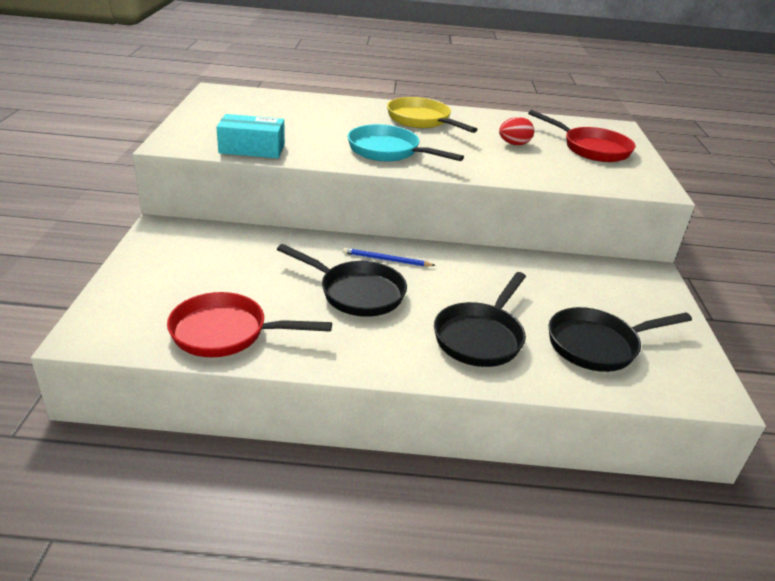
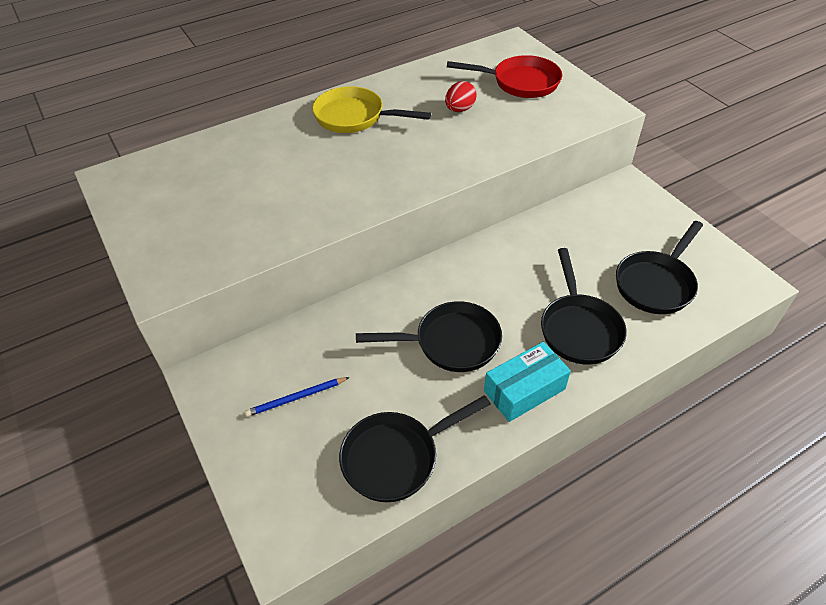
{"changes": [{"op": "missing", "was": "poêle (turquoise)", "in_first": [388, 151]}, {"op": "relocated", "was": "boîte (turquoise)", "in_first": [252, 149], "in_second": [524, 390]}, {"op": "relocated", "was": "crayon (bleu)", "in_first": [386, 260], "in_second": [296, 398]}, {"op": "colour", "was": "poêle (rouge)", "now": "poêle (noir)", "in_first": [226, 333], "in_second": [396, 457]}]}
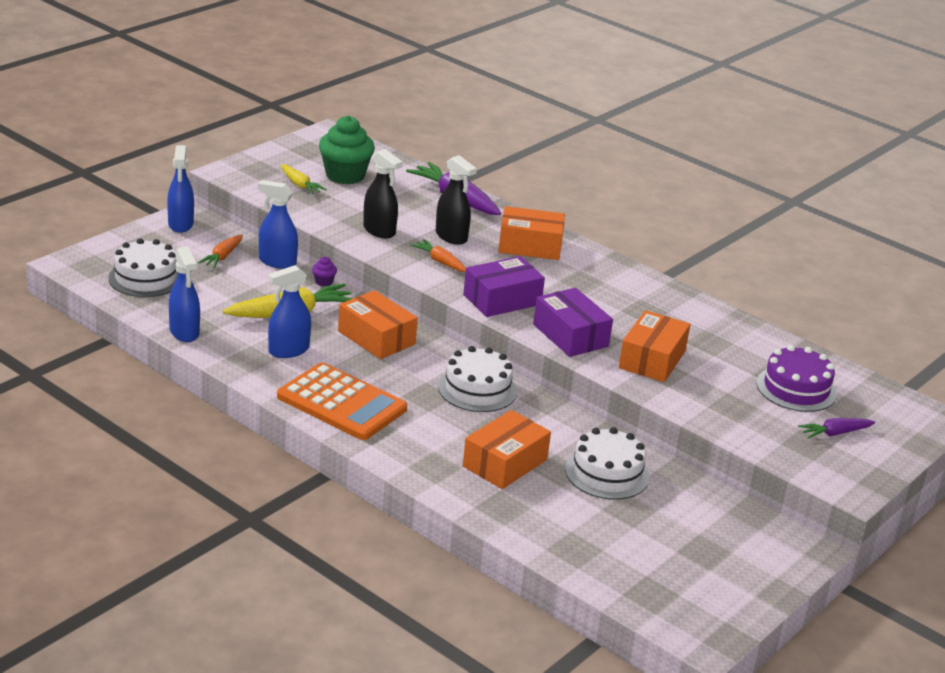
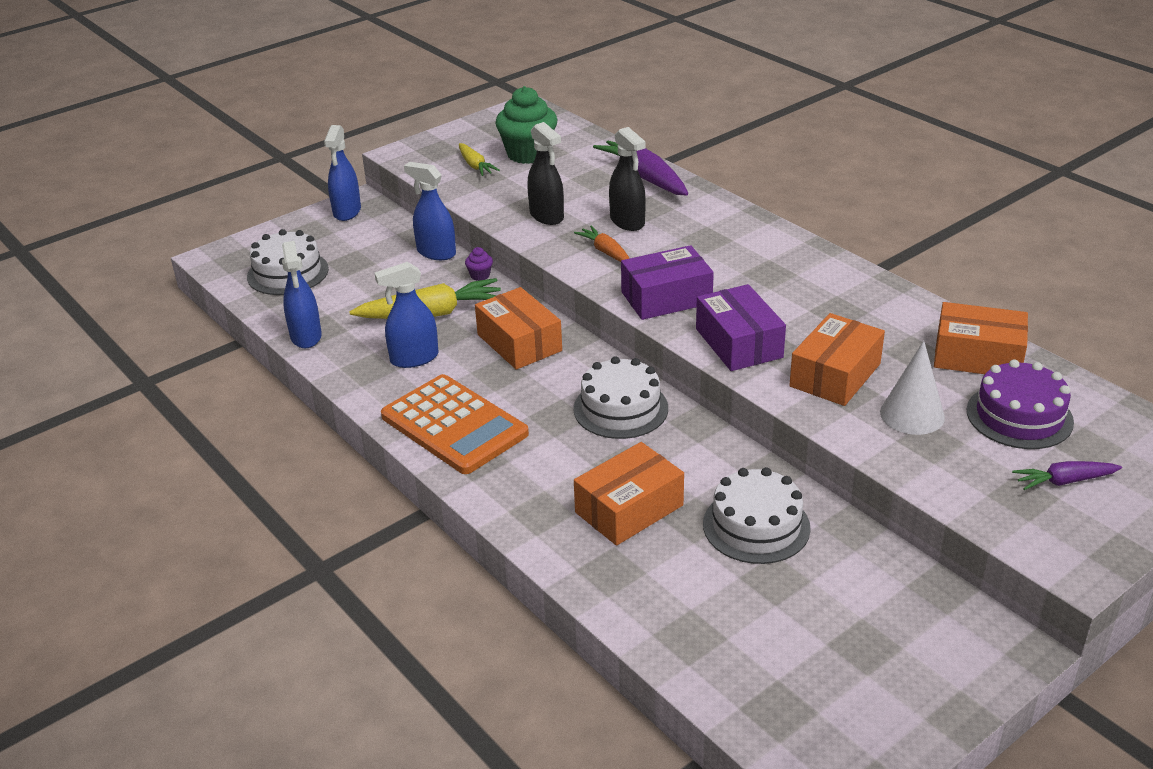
{"changes": [{"op": "missing", "was": "carotte (orange)", "in_first": [222, 257]}, {"op": "appeared", "now": "cône (blanc)", "in_second": [912, 414]}, {"op": "relocated", "was": "boîte (orange)", "in_first": [530, 246], "in_second": [977, 356]}]}
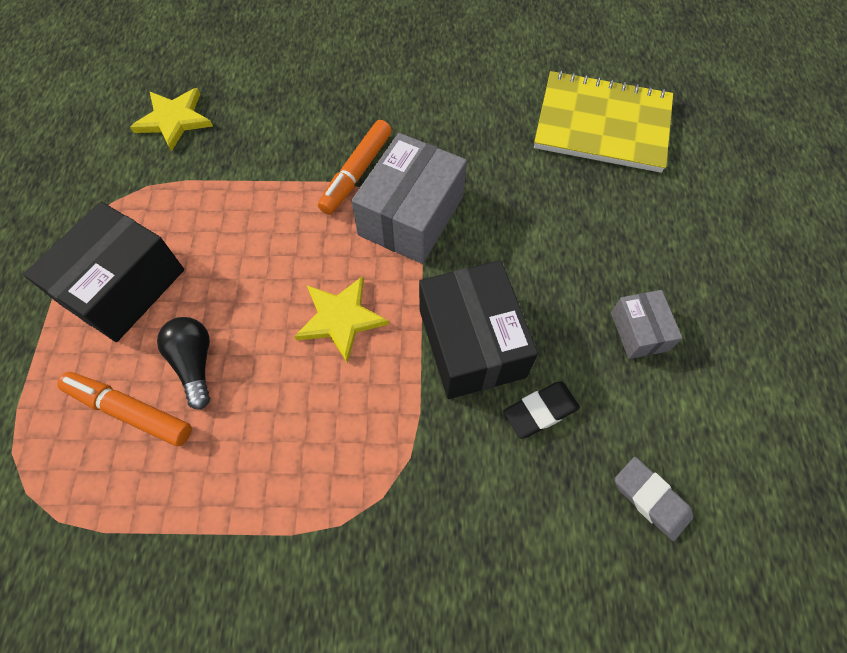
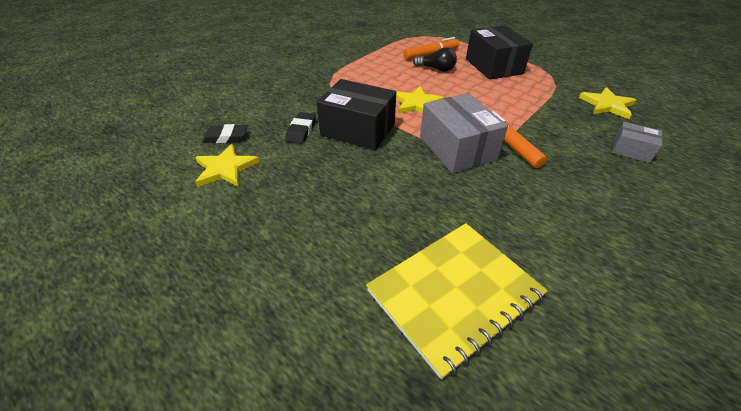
{"changes": [{"op": "appeared", "now": "étoile (jaune)", "in_second": [225, 168]}, {"op": "relocated", "was": "boîte (gris)", "in_first": [639, 331], "in_second": [631, 150]}, {"op": "colour", "was": "gomme (gris)", "now": "gomme (noir)", "in_first": [650, 499], "in_second": [226, 137]}]}
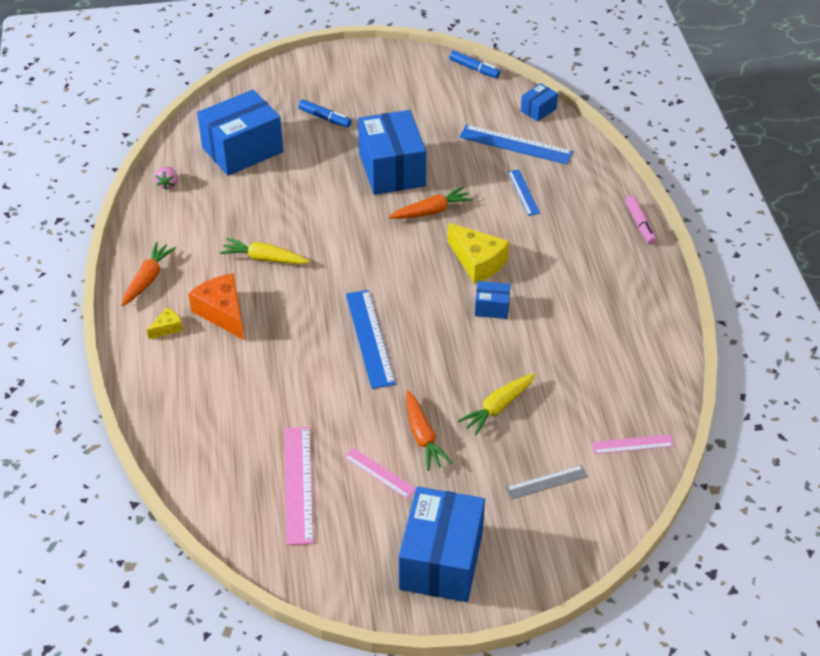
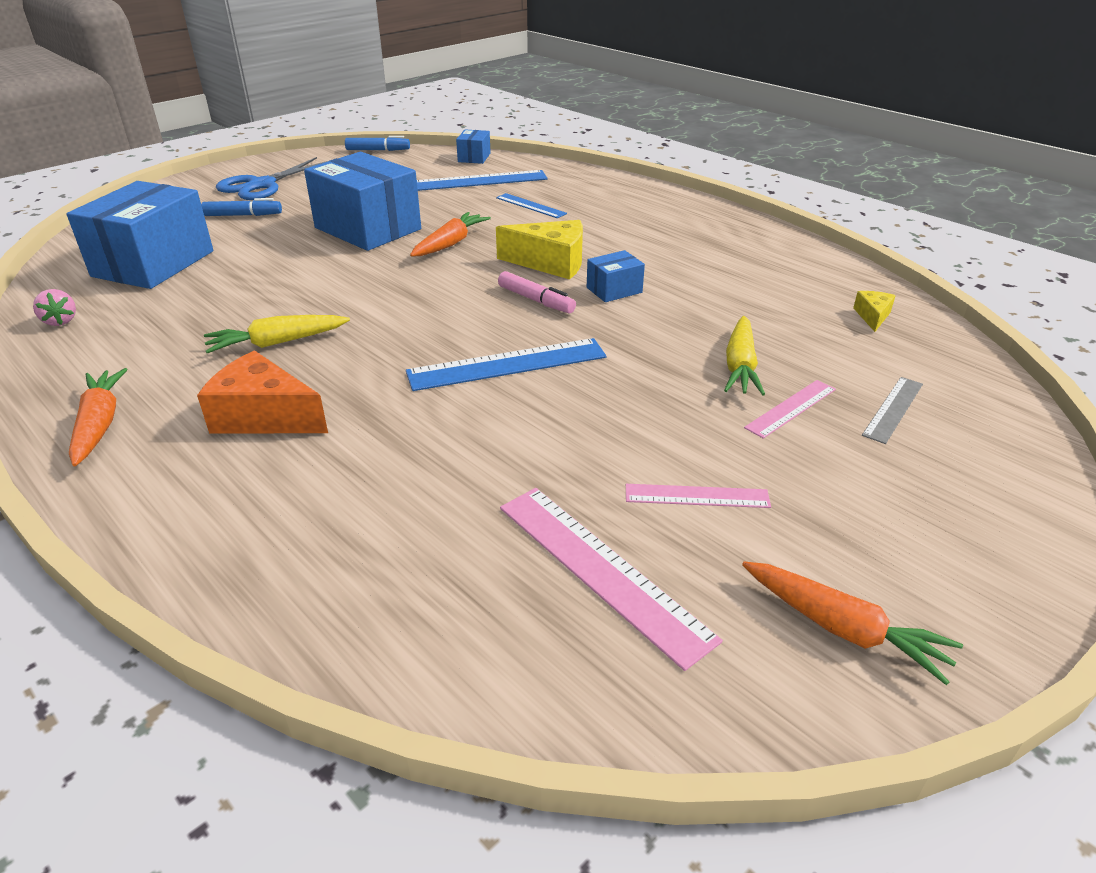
{"changes": [{"op": "missing", "was": "boîte (bleu)", "in_first": [441, 560]}, {"op": "appeared", "now": "ciseaux (bleu)", "in_second": [262, 185]}, {"op": "relocated", "was": "fromage (jaune)", "in_first": [167, 328], "in_second": [872, 316]}, {"op": "relocated", "was": "carotte (orange)", "in_first": [423, 436], "in_second": [843, 629]}, {"op": "relocated", "was": "règle (rose)", "in_first": [632, 444], "in_second": [791, 408]}, {"op": "relocated", "was": "feutre (rose)", "in_first": [640, 224], "in_second": [536, 300]}, {"op": "spun", "was": "règle (bleu)", "in_first": [370, 338], "in_second": [507, 364], "clockwise": -60}]}
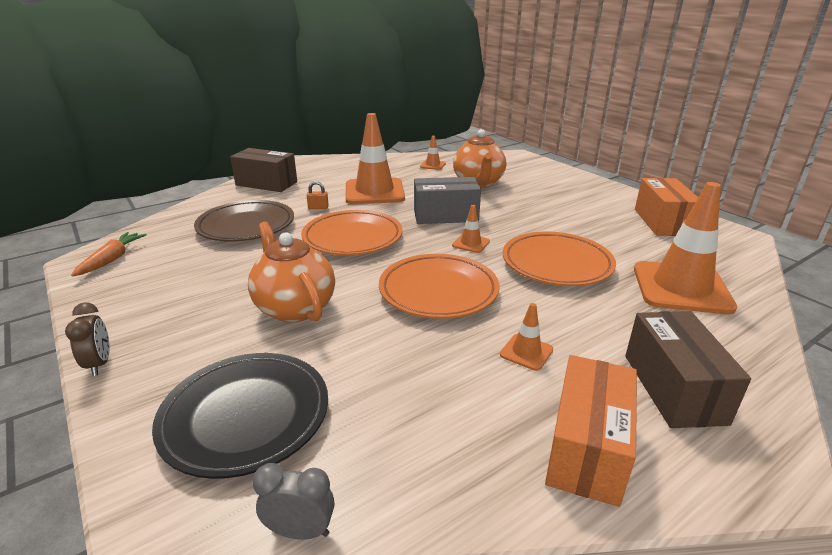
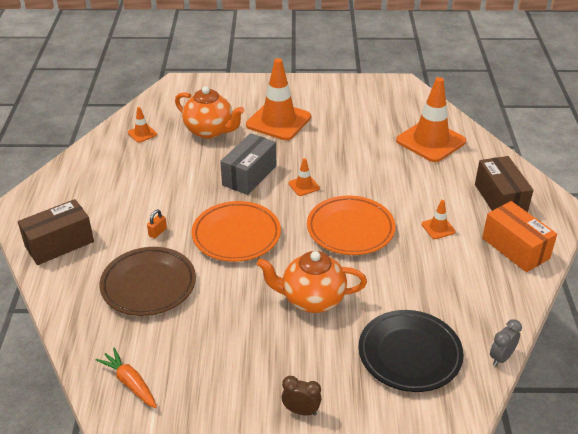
{"changes": [{"op": "missing", "was": "assiette (orange)", "in_first": [556, 264]}, {"op": "missing", "was": "boîte (orange)", "in_first": [662, 222]}, {"op": "relocated", "was": "cône de chantier (orange)", "in_first": [374, 192], "in_second": [278, 121]}, {"op": "spun", "was": "boîte (marron)", "in_first": [673, 388], "in_second": [500, 199], "clockwise": 45}]}
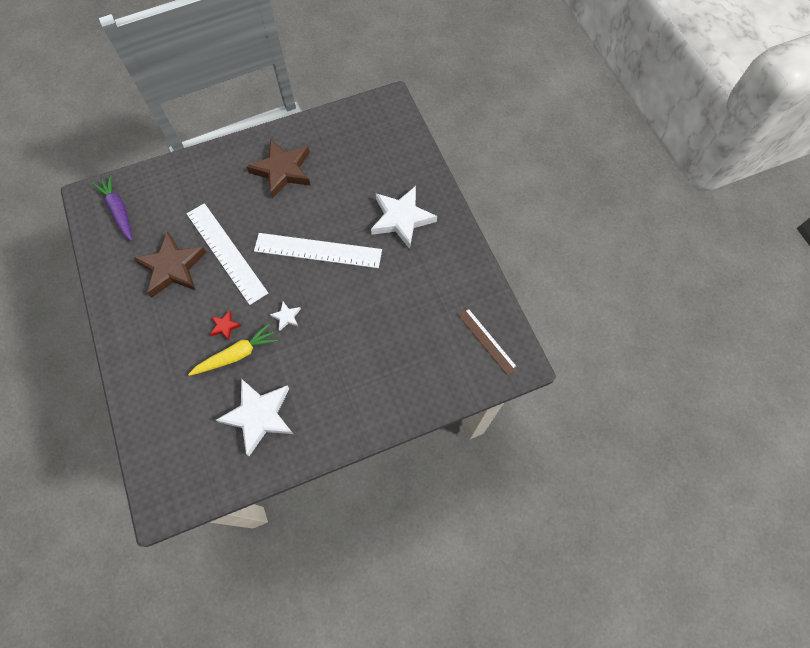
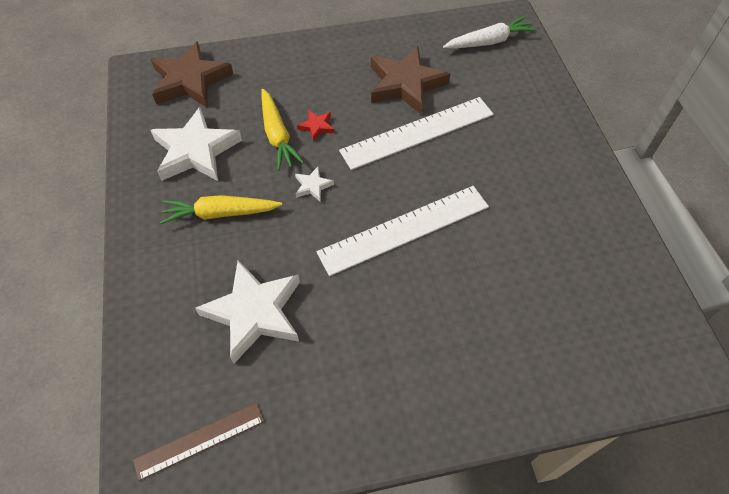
{"changes": [{"op": "appeared", "now": "carotte (jaune)", "in_second": [220, 213]}, {"op": "relocated", "was": "étoile (marron)", "in_first": [283, 170], "in_second": [190, 80]}, {"op": "relocated", "was": "étoile (blanc)", "in_first": [401, 219], "in_second": [254, 312]}, {"op": "colour", "was": "carotte (violet)", "now": "carotte (blanc)", "in_first": [119, 211], "in_second": [489, 41]}, {"op": "spun", "was": "règle (blanc)", "in_first": [318, 250], "in_second": [404, 229], "clockwise": 45}]}
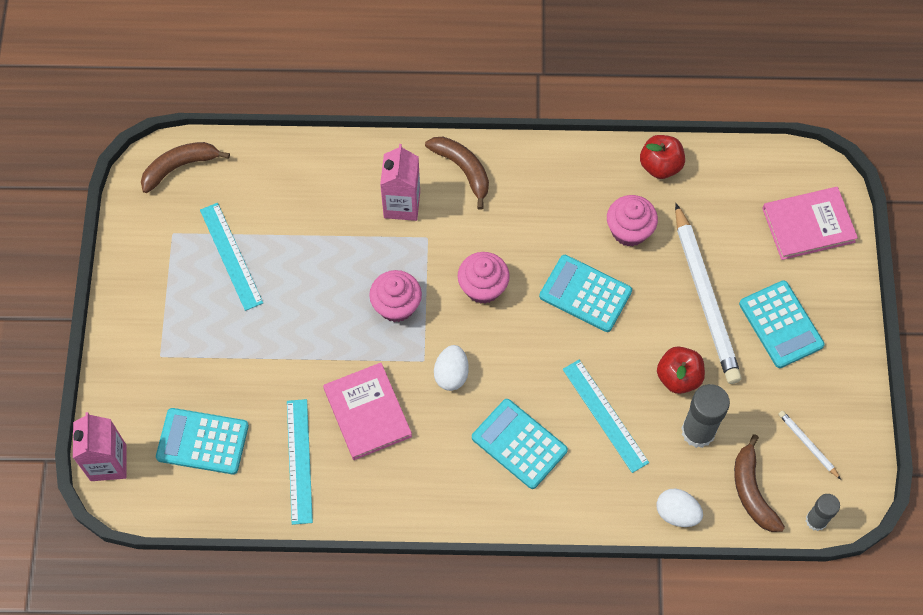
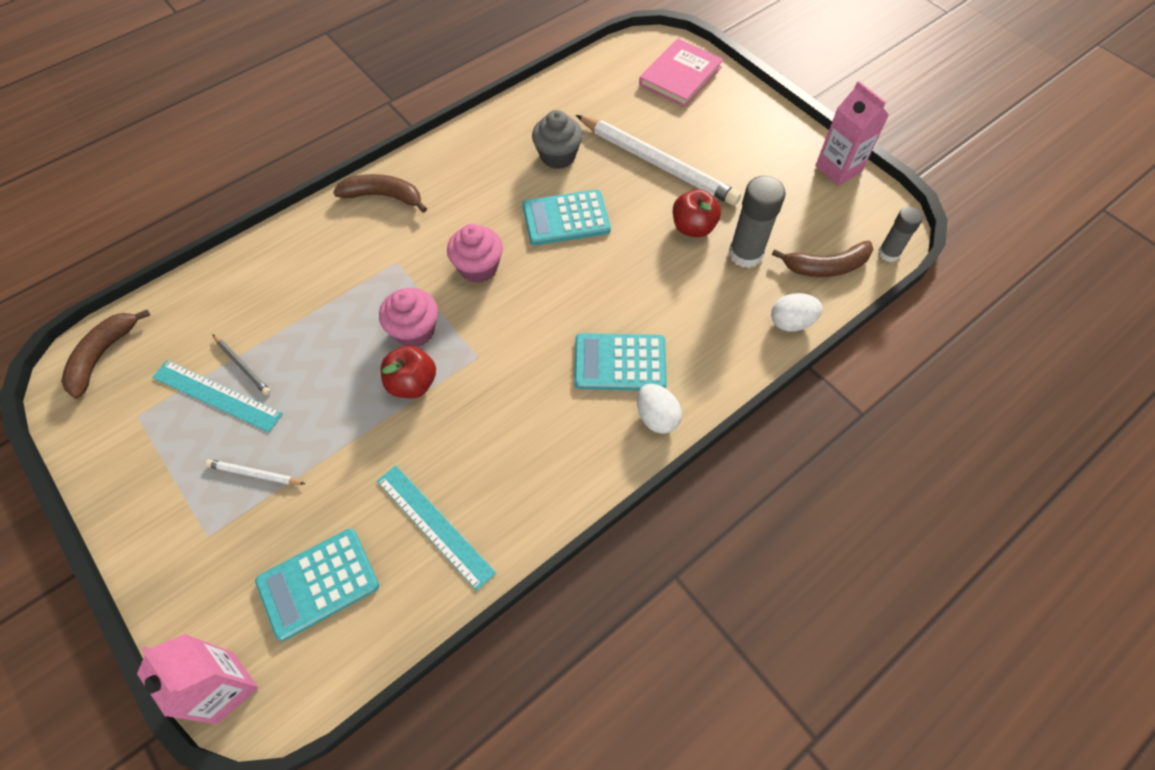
{"changes": [{"op": "missing", "was": "livre (rose)", "in_first": [367, 413]}, {"op": "missing", "was": "règle (turquoise)", "in_first": [605, 415]}, {"op": "missing", "was": "calculatrice (turquoise)", "in_first": [781, 324]}, {"op": "appeared", "now": "crayon (gris)", "in_second": [242, 366]}, {"op": "relocated", "was": "brique de lait (rose)", "in_first": [402, 204], "in_second": [838, 169]}, {"op": "relocated", "was": "œuf (blanc)", "in_first": [451, 374], "in_second": [656, 417]}, {"op": "relocated", "was": "pomme (rouge)", "in_first": [660, 166], "in_second": [412, 383]}, {"op": "relocated", "was": "crayon (blanc)", "in_first": [808, 444], "in_second": [254, 474]}, {"op": "colour", "was": "muffin (rose)", "now": "muffin (gris)", "in_first": [629, 230], "in_second": [557, 156]}, {"op": "spun", "was": "banane (marron)", "in_first": [752, 491], "in_second": [826, 266], "clockwise": -45}]}
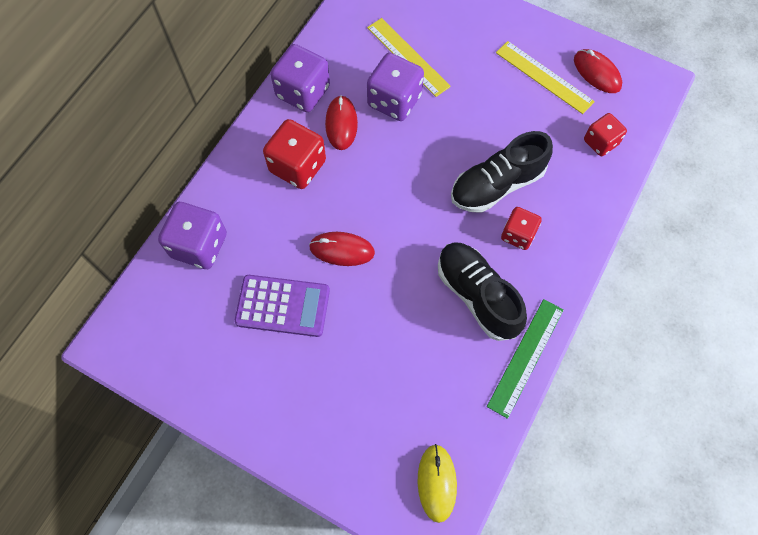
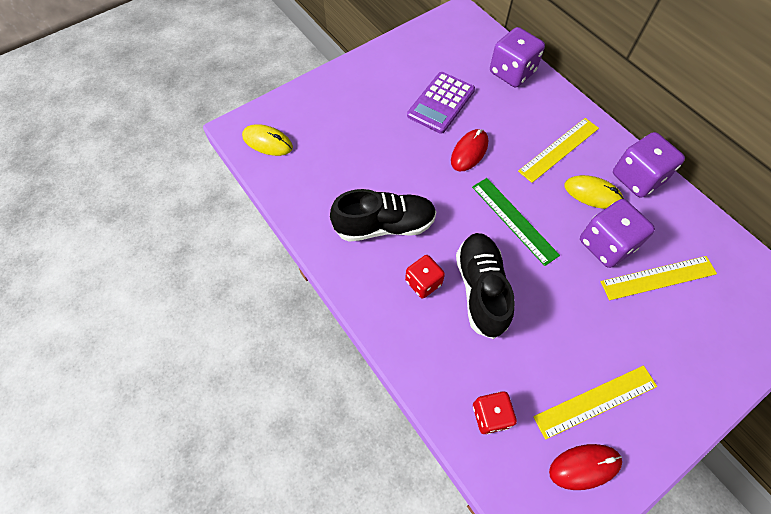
{"changes": [{"op": "relocated", "was": "règle (vert)", "in_first": [525, 357], "in_second": [514, 220]}, {"op": "exchanged", "was": "dé (rouge)", "now": "règle (jaune)", "in_first": [297, 166], "in_second": [559, 149]}, {"op": "colour", "was": "souris (rouge)", "now": "souris (jaune)", "in_first": [341, 124], "in_second": [592, 194]}]}
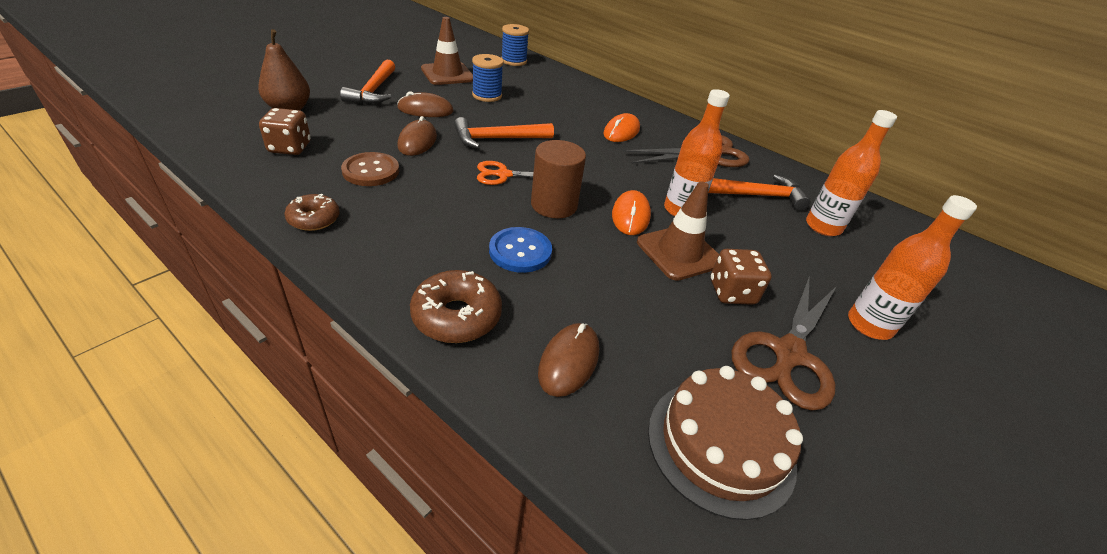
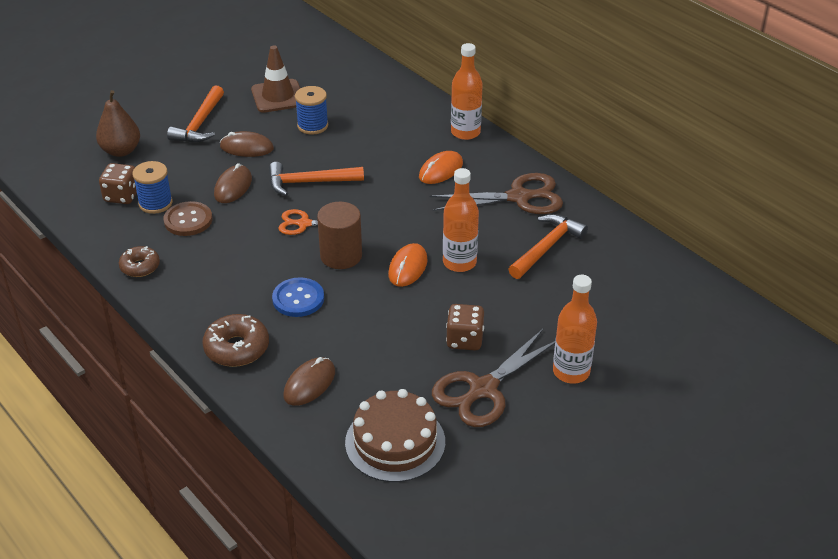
{"changes": [{"op": "missing", "was": "cône de chantier (marron)", "in_first": [679, 252]}, {"op": "relocated", "was": "bobine (bleu)", "in_first": [514, 61], "in_second": [155, 203]}, {"op": "relocated", "was": "bouteille (orange)", "in_first": [823, 227], "in_second": [465, 132]}, {"op": "spun", "was": "marteau (orange)", "in_first": [757, 195], "in_second": [547, 247], "clockwise": -60}]}
